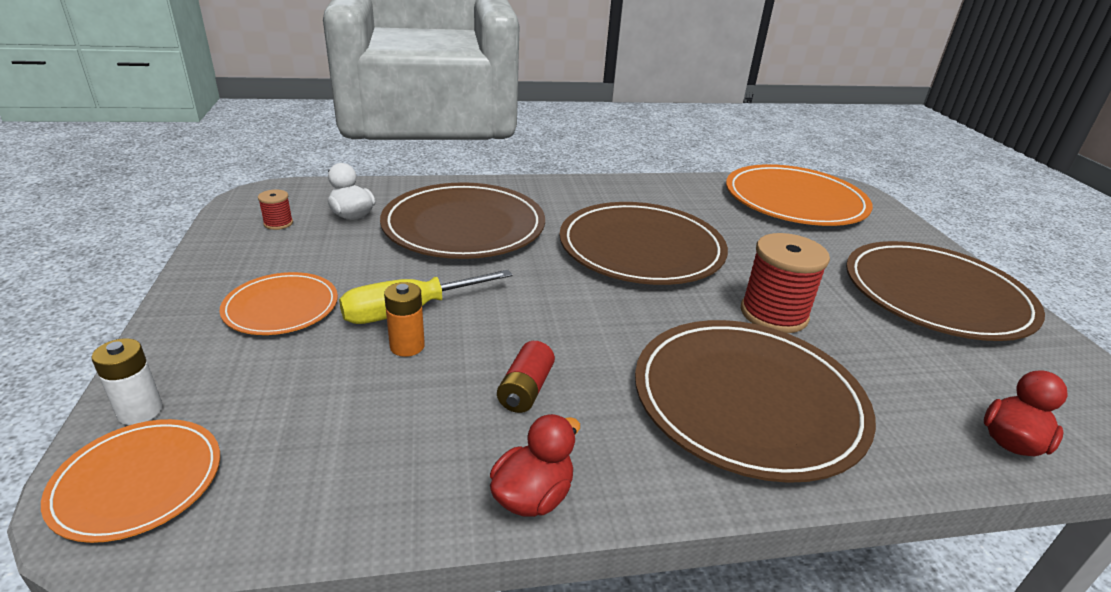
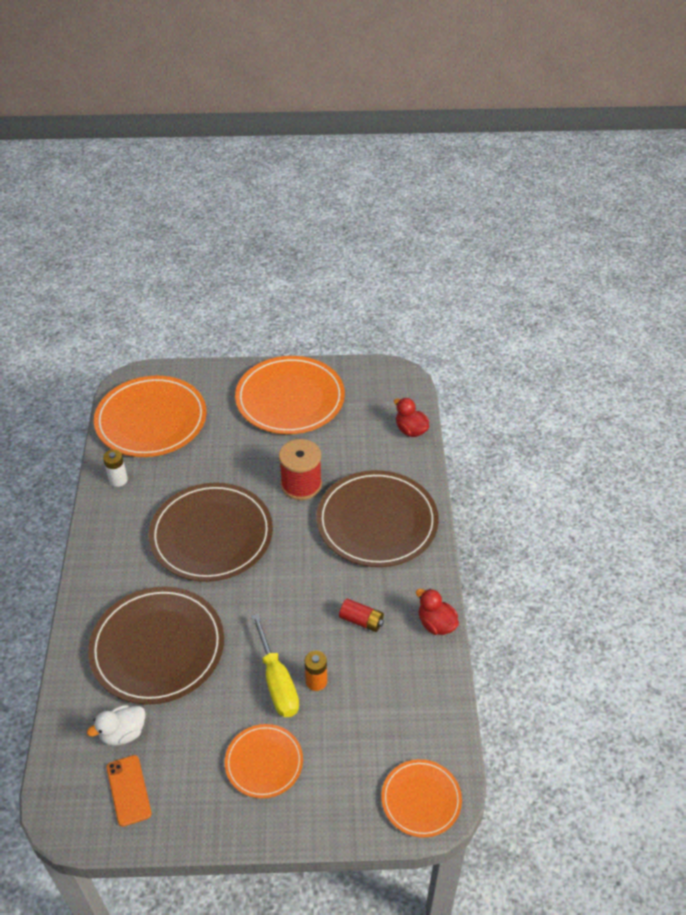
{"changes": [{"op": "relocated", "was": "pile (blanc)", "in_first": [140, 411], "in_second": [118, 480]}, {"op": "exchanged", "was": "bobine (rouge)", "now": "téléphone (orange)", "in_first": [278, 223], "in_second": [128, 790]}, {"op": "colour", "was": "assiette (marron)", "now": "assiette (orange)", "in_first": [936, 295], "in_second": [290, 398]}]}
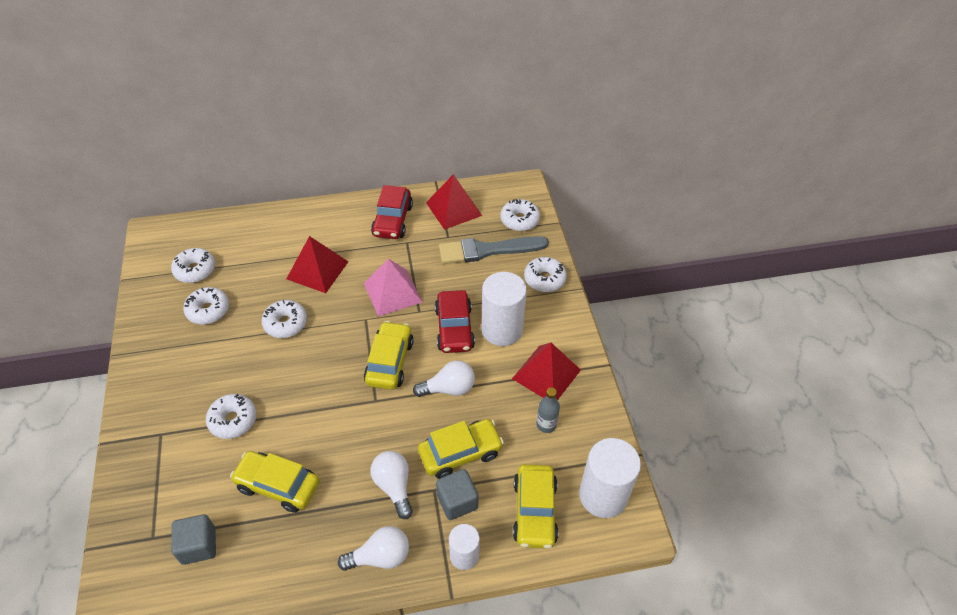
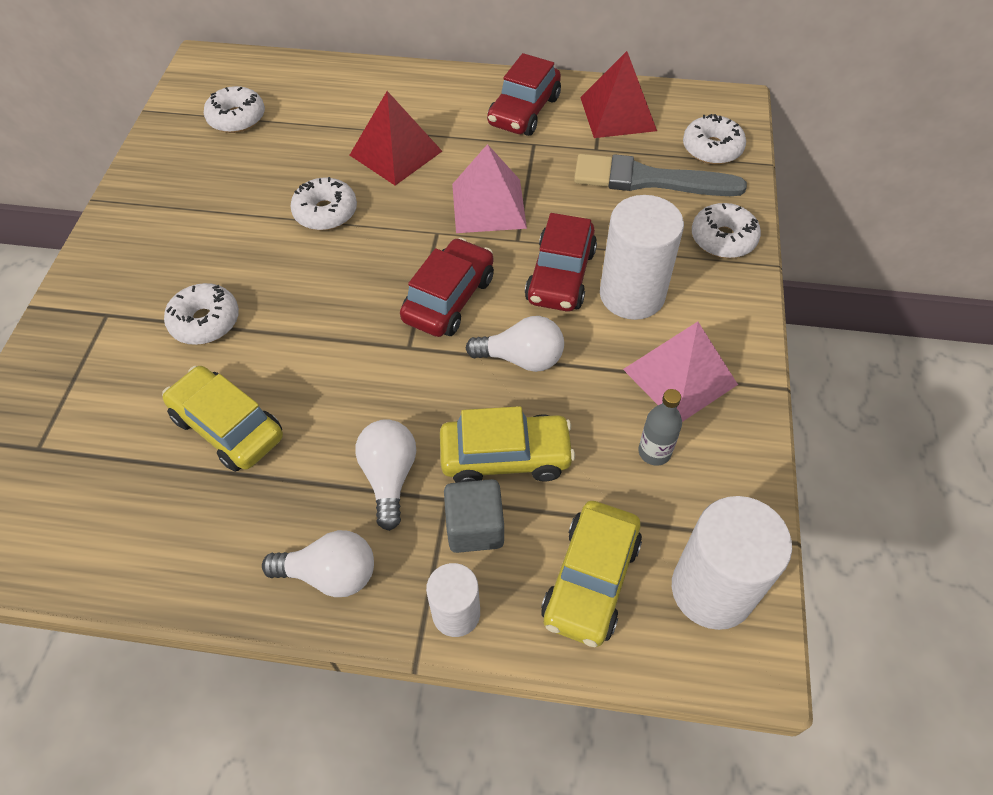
{"changes": [{"op": "missing", "was": "cube (gris)", "in_first": [199, 546]}, {"op": "missing", "was": "beignet (blanc)", "in_first": [208, 310]}, {"op": "colour", "was": "voiture (jaune)", "now": "voiture (rouge)", "in_first": [390, 362], "in_second": [449, 299]}, {"op": "colour", "was": "pyramide (rouge)", "now": "pyramide (rose)", "in_first": [546, 374], "in_second": [680, 377]}]}
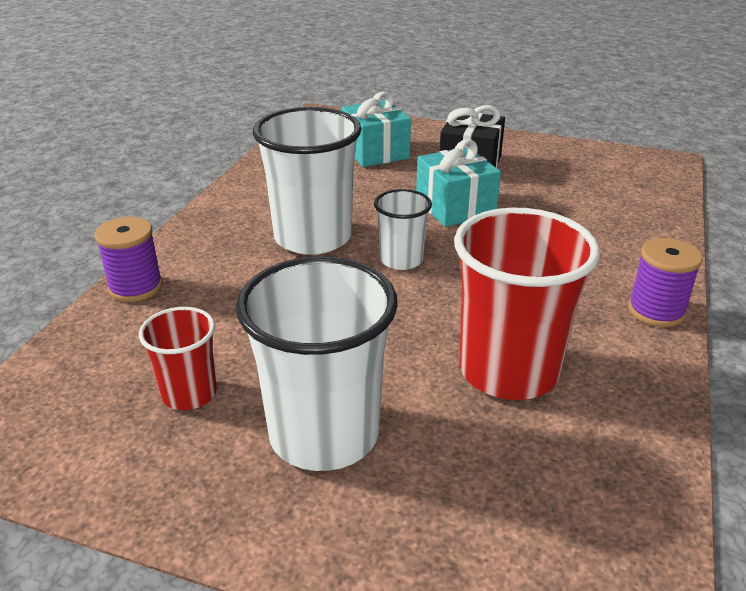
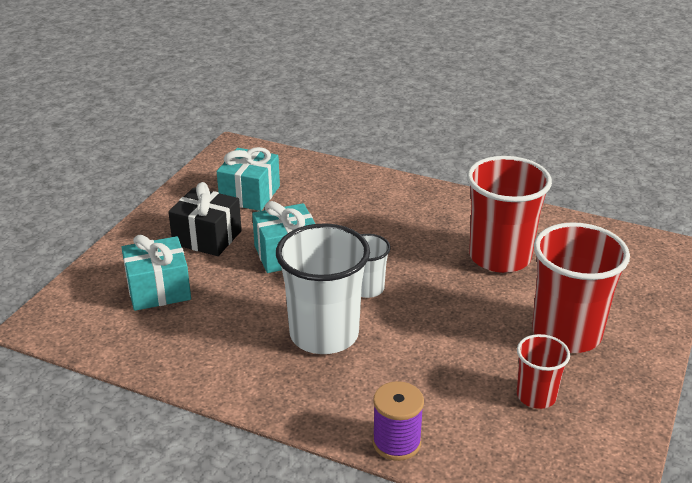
{"changes": [{"op": "missing", "was": "bobine (violet)", "in_first": [656, 311]}, {"op": "appeared", "now": "cadeau (turquoise)", "in_second": [250, 194]}, {"op": "colour", "was": "gobelet (blanc)", "now": "gobelet (rouge)", "in_first": [324, 434], "in_second": [566, 333]}]}
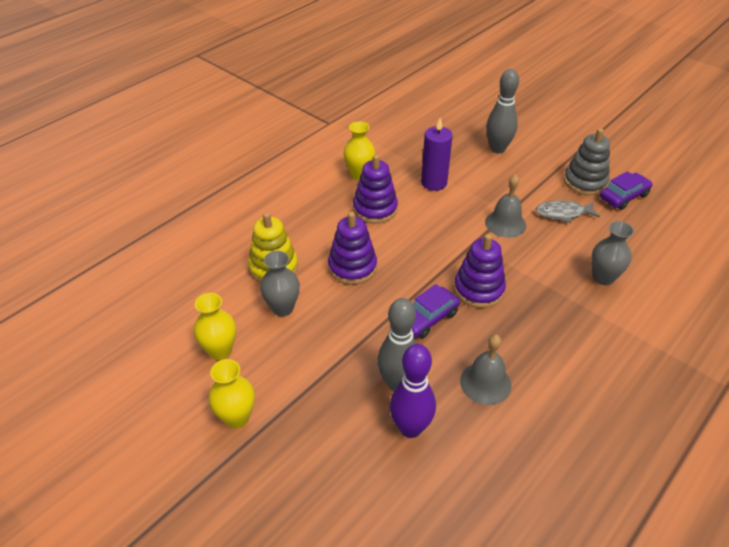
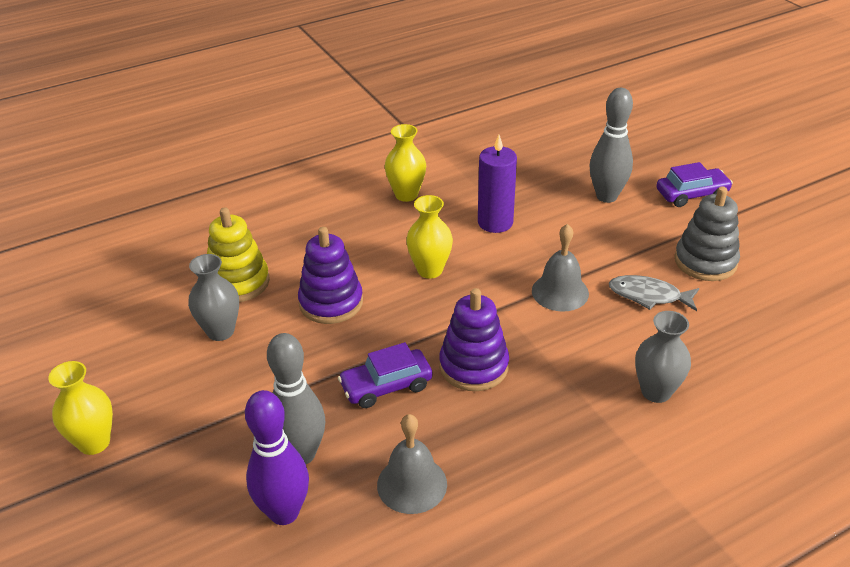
{"changes": [{"op": "missing", "was": "jouet à empiler (violet)", "in_first": [375, 209]}, {"op": "relocated", "was": "vase (jaune)", "in_first": [220, 351], "in_second": [430, 270]}, {"op": "relocated", "was": "voiture (violet)", "in_first": [623, 196], "in_second": [692, 194]}]}
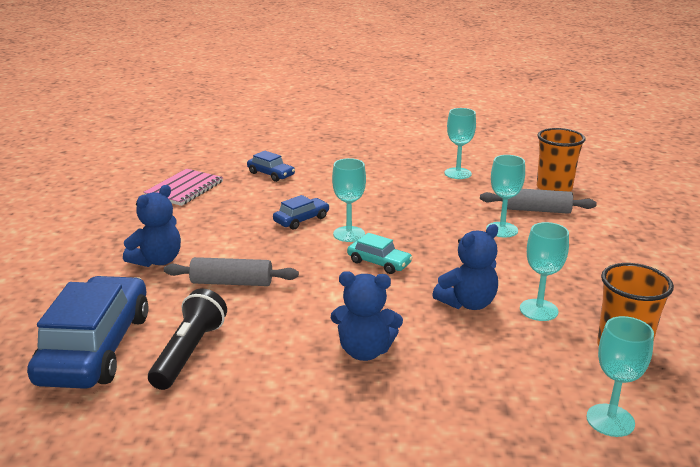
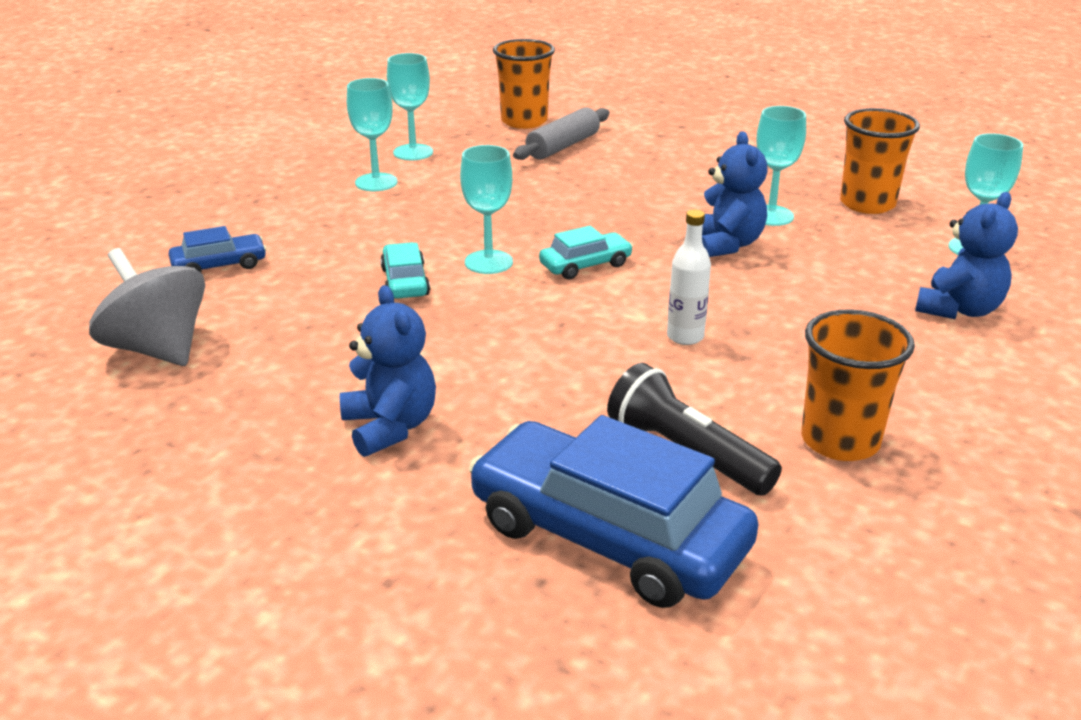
{"changes": [{"op": "missing", "was": "rouleau à pâtisserie (gris)", "in_first": [231, 283]}, {"op": "appeared", "now": "bouteille (blanc)", "in_second": [685, 336]}, {"op": "appeared", "now": "gobelet (orange)", "in_second": [840, 441]}, {"op": "relocated", "was": "ours en peluche (bleu)", "in_first": [365, 351], "in_second": [958, 309]}, {"op": "relocated", "was": "verre à pied (turquoise)", "in_first": [502, 230], "in_second": [376, 182]}, {"op": "exchanged", "was": "carnet (rose)", "now": "toupie (gris)", "in_first": [184, 189], "in_second": [158, 349]}, {"op": "colour", "was": "voiture (bleu)", "now": "voiture (turquoise)", "in_first": [301, 220], "in_second": [405, 282]}]}
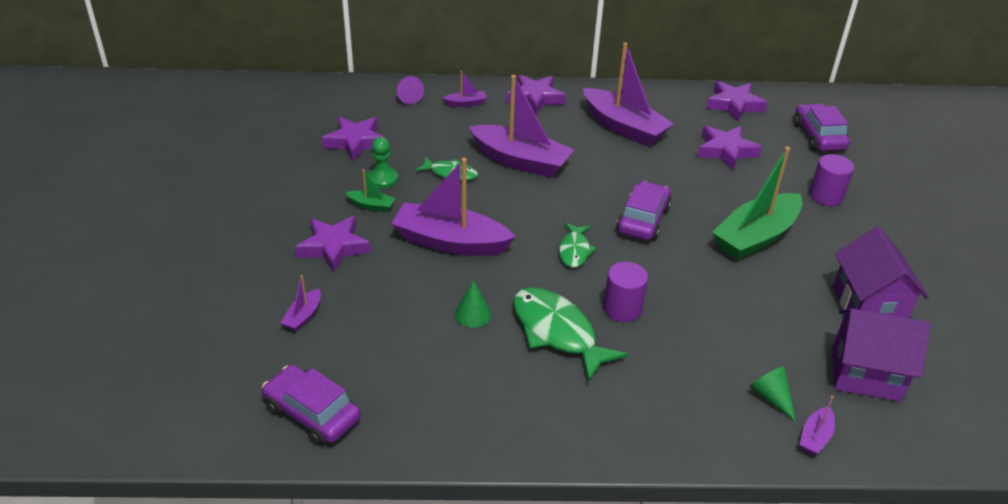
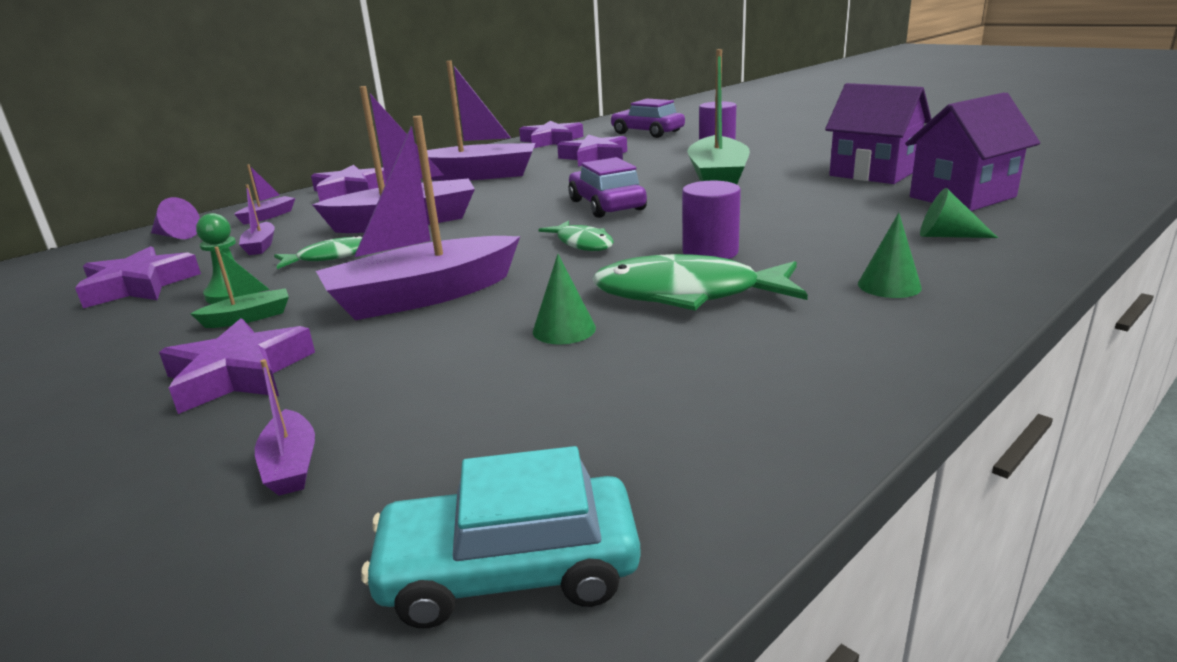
{"changes": [{"op": "appeared", "now": "cône (vert)", "in_second": [889, 285]}, {"op": "relocated", "was": "bateau (violet)", "in_first": [815, 437], "in_second": [261, 246]}, {"op": "colour", "was": "voiture (violet)", "now": "voiture (turquoise)", "in_first": [312, 413], "in_second": [509, 571]}]}
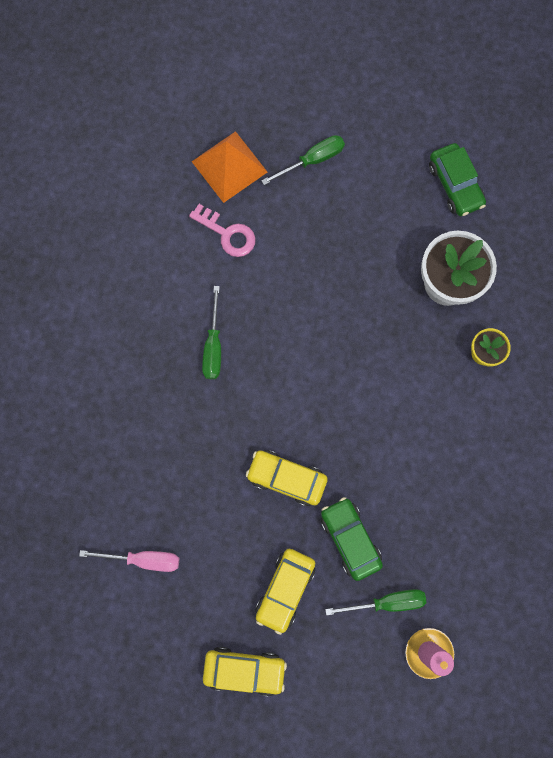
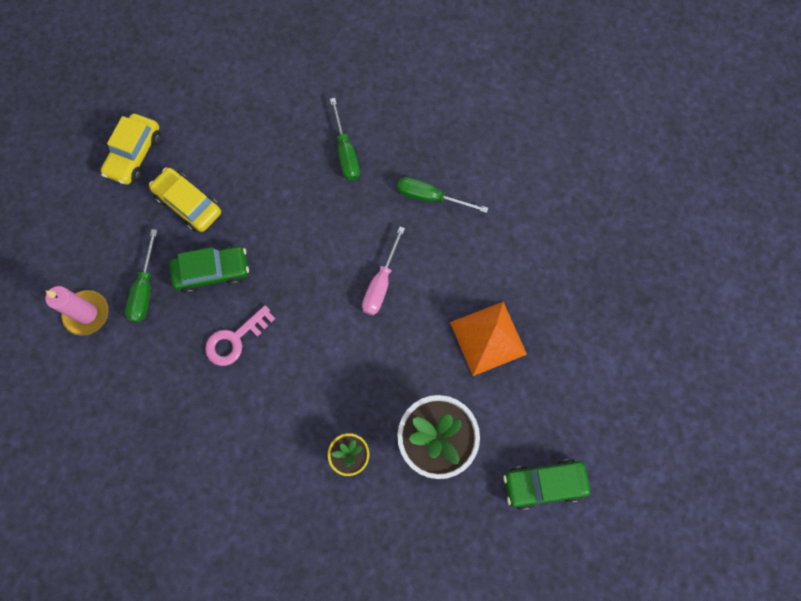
{"changes": [{"op": "missing", "was": "voiture (jaune)", "in_first": [286, 478]}, {"op": "relocated", "was": "tournevis (rose)", "in_first": [143, 559], "in_second": [381, 283]}, {"op": "relocated", "was": "clé (rose)", "in_first": [228, 234], "in_second": [235, 339]}, {"op": "relocated", "was": "pyramide (orange)", "in_first": [229, 167], "in_second": [488, 338]}, {"op": "relocated", "was": "tournevis (vert)", "in_first": [312, 160], "in_second": [346, 152]}]}
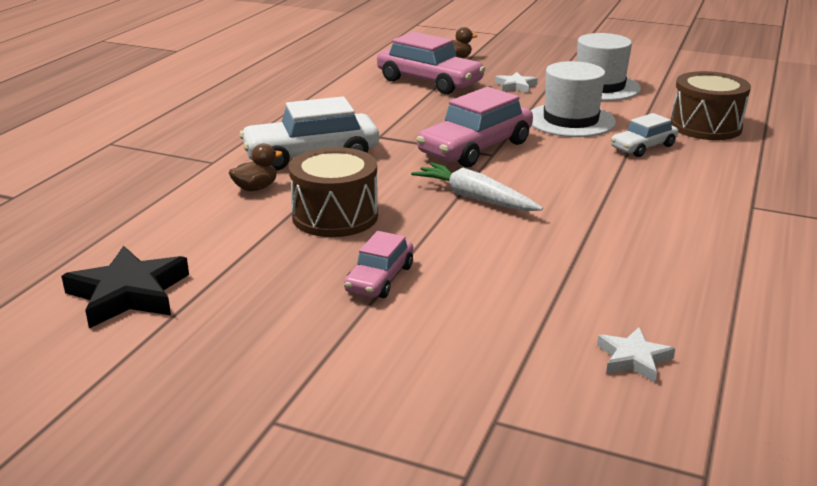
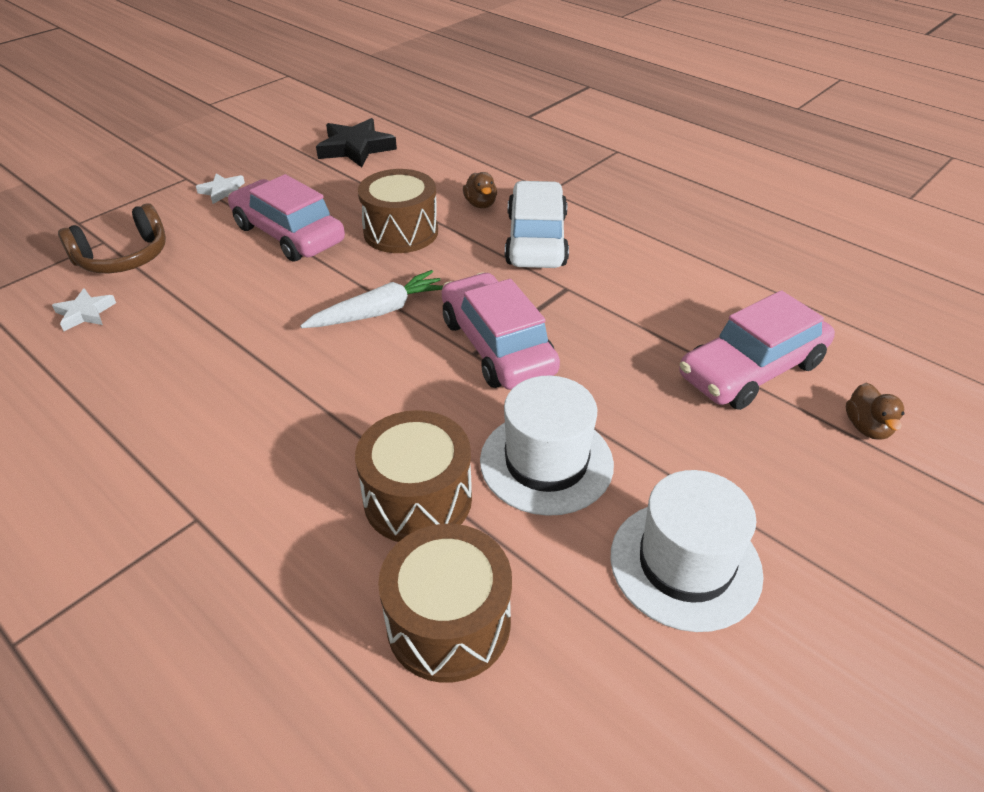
{"changes": [{"op": "appeared", "now": "casque audio (marron)", "in_second": [124, 257]}, {"op": "relocated", "was": "étoile (blanc)", "in_first": [515, 86], "in_second": [223, 191]}, {"op": "exchanged", "was": "voiture (blanc)", "now": "tambour (marron)", "in_first": [643, 147], "in_second": [418, 499]}, {"op": "size", "was": "voiture (rose)", "in_first": [379, 279], "in_second": [288, 234], "ratio": 1.78}]}
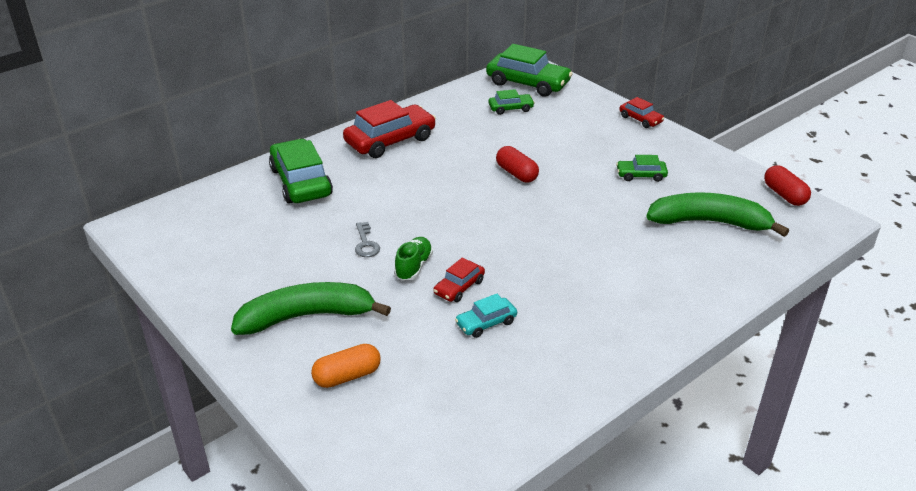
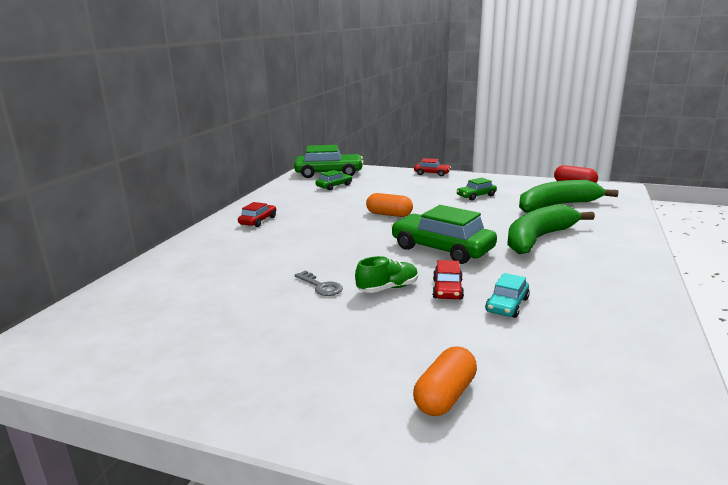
{"changes": [{"op": "relocated", "was": "banane (vert)", "in_first": [307, 316], "in_second": [538, 239]}, {"op": "relocated", "was": "voiture (vert)", "in_first": [301, 182], "in_second": [442, 249]}, {"op": "colour", "was": "gélule (rouge)", "now": "gélule (orange)", "in_first": [516, 173], "in_second": [389, 214]}, {"op": "spun", "was": "chaussure (vert)", "in_first": [414, 266], "in_second": [388, 288], "clockwise": 75}, {"op": "size", "was": "voiture (rouge)", "in_first": [390, 141], "in_second": [258, 221], "ratio": 0.51}]}
